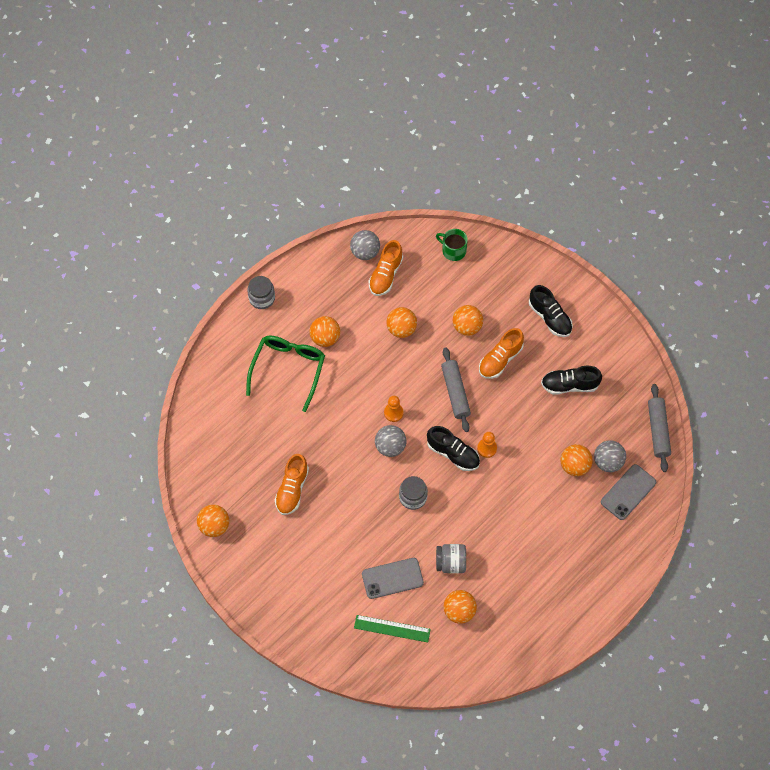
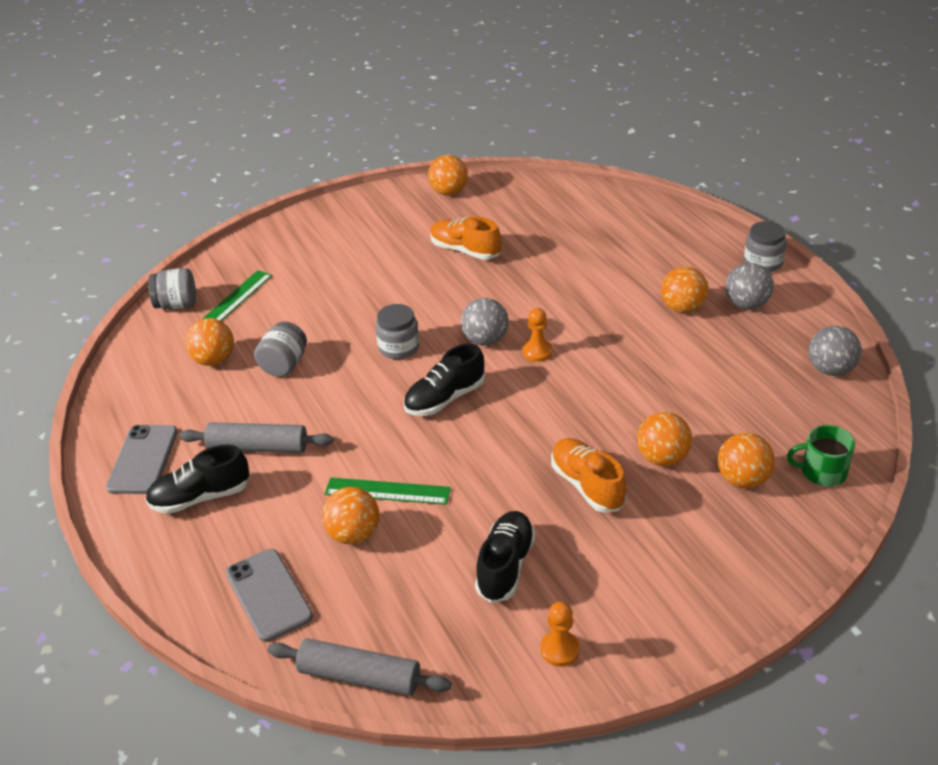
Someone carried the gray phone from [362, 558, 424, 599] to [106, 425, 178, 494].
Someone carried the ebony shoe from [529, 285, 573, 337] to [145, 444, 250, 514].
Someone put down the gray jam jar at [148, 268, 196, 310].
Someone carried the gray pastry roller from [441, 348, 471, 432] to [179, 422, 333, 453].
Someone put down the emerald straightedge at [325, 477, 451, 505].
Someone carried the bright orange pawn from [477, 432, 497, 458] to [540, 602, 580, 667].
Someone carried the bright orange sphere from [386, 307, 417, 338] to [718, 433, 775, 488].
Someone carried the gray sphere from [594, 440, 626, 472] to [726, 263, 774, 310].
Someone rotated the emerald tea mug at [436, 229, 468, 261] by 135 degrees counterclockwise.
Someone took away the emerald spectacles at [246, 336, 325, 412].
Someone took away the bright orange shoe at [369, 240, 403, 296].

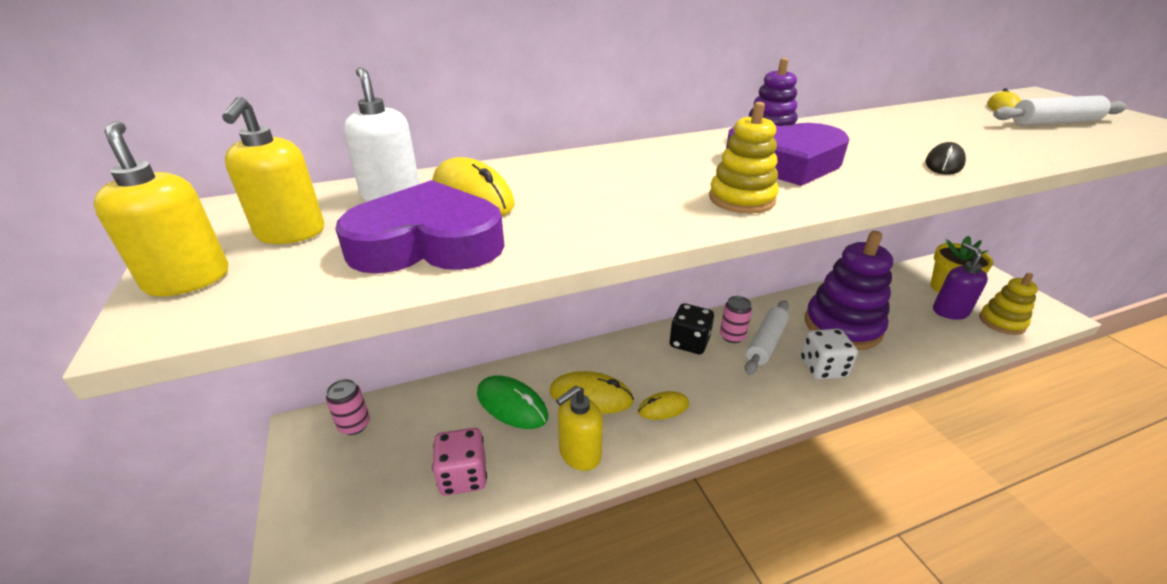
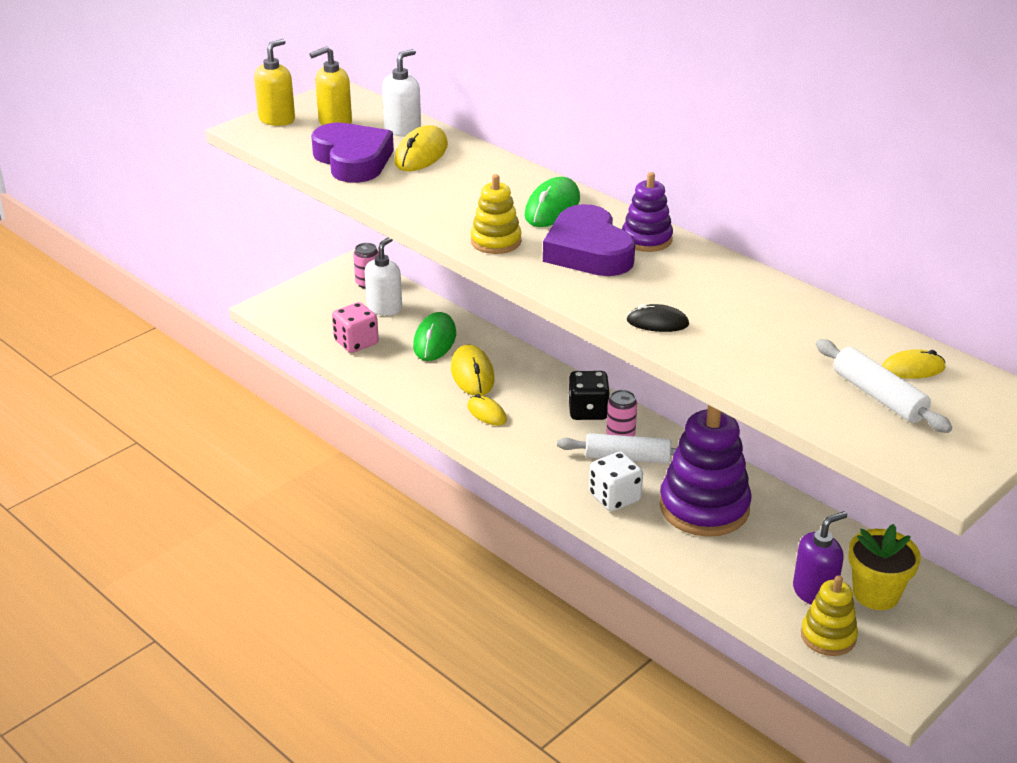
Someone put down the pure white soap pump at [365, 237, 402, 316].
Someone put down the emerald PC mouse at [525, 177, 580, 227].
Someone took away the bright yellow soap pump at [556, 386, 603, 471].

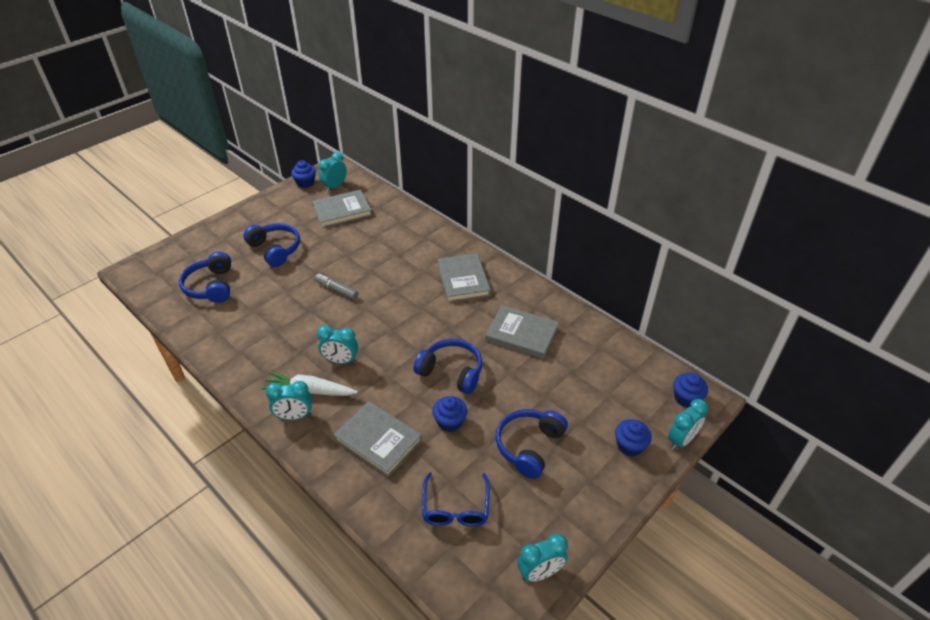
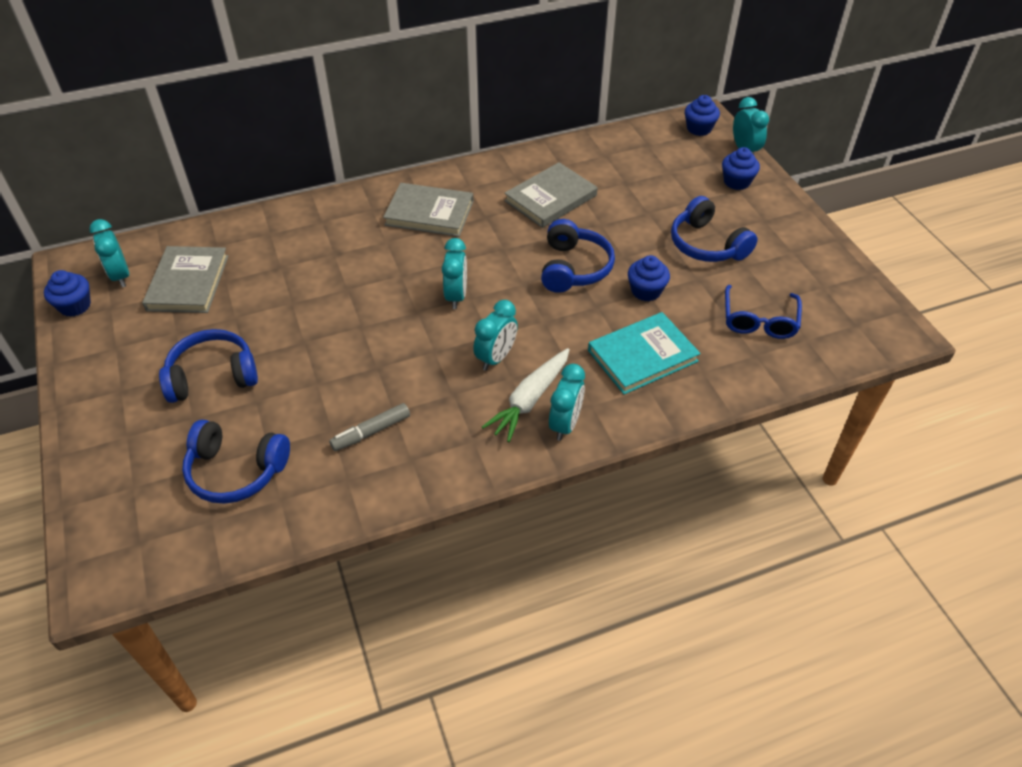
Someone carried the gray felt pen from [314, 274, 358, 300] to [329, 403, 410, 451].
Someone carried the teal alarm clock from [517, 534, 568, 582] to [442, 238, 467, 309].
Someone rotated the royal blue headset at [413, 339, 482, 394] by 135 degrees clockwise.
Someone repainted the gray hardback at [334, 401, 422, 477], which became the teal hardback at [588, 312, 701, 395].
Someone rotated the royal blue spectacles at [422, 472, 490, 526] by 75 degrees clockwise.

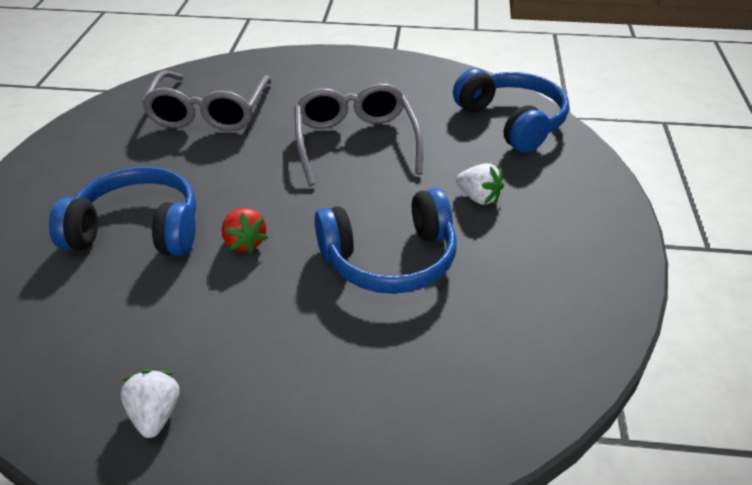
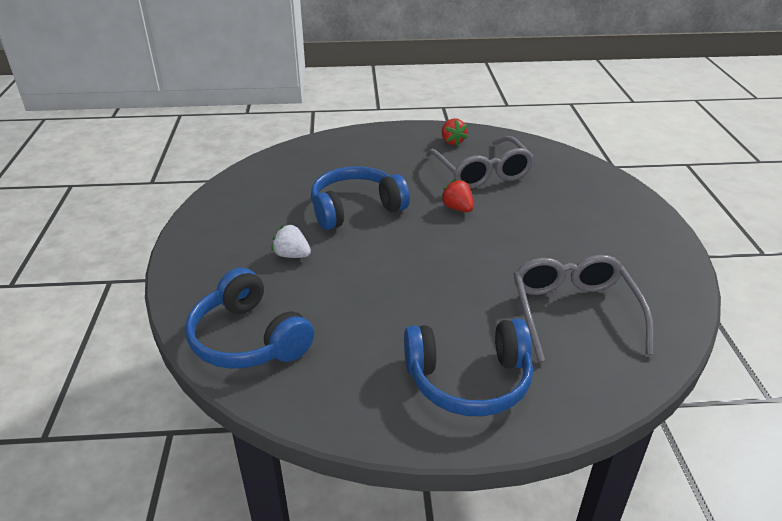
Someone carried the royal blue headset from [49, 167, 196, 256] to [404, 319, 533, 417].
Someone carried the gray spectacles from [294, 83, 423, 186] to [426, 136, 534, 189].
Someone repainted the pure white berry at [120, 370, 179, 438], which became the red berry at [442, 119, 468, 146].

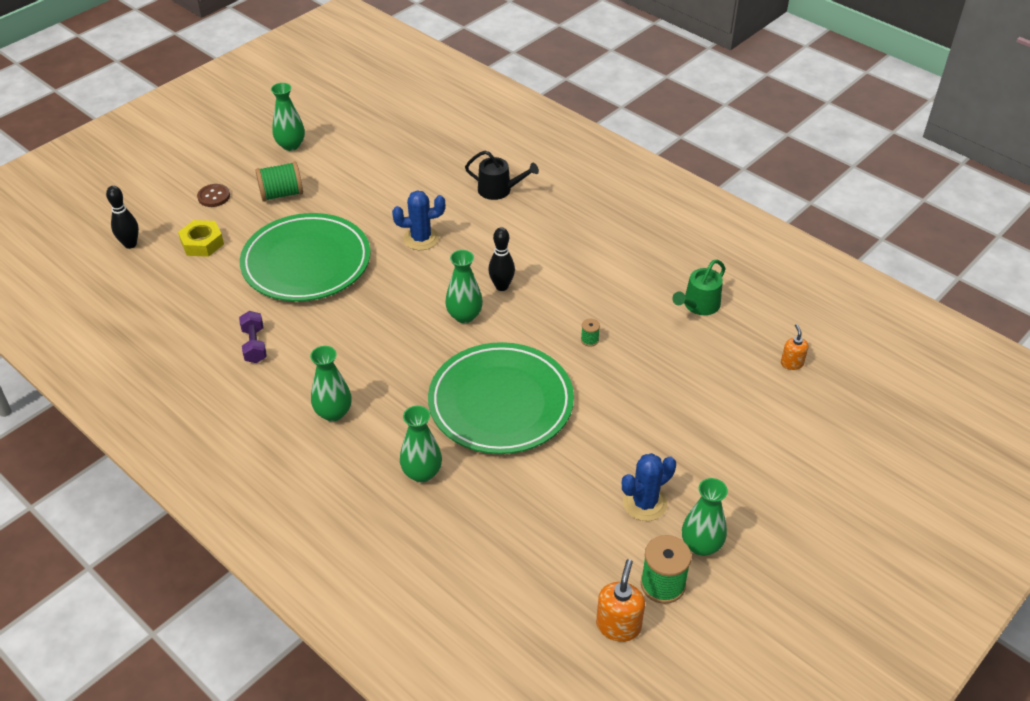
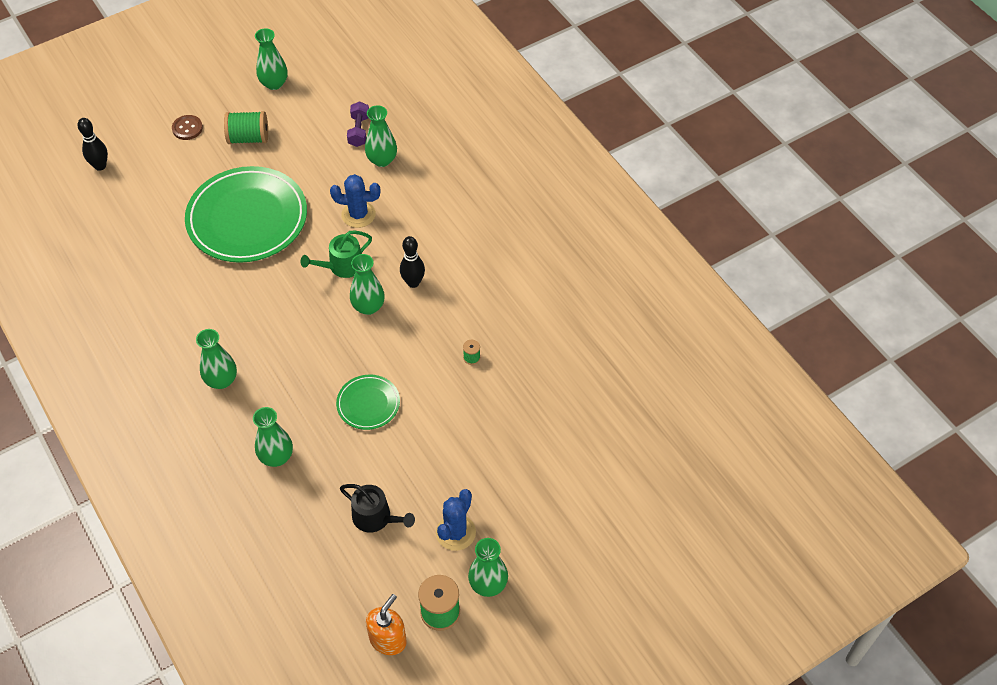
Someone carried the emerald watering pot from [672, 260, 725, 315] to [300, 231, 372, 278].
Someone scaled the emerald plate at [428, 342, 574, 454] by 0.48.
Someone carried the ebony watering pot from [465, 151, 539, 200] to [340, 484, 415, 533].
Someone carried the purple free weight from [239, 311, 267, 363] to [347, 101, 369, 147].
Someone put down the emerald vase at [365, 105, 397, 167].
Someone rotated the royal blue cactus at [622, 453, 676, 521] by 45 degrees counterclockwise.
Someone took away the bright yellow nut at [178, 220, 224, 257].
Someone took away the bright orange soap pump at [781, 324, 809, 370].

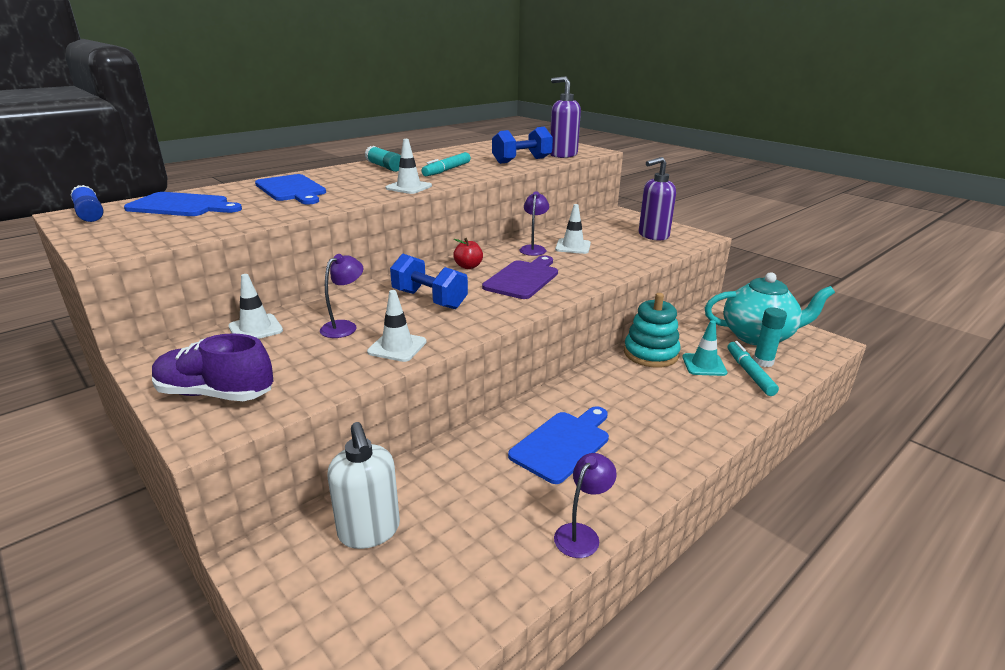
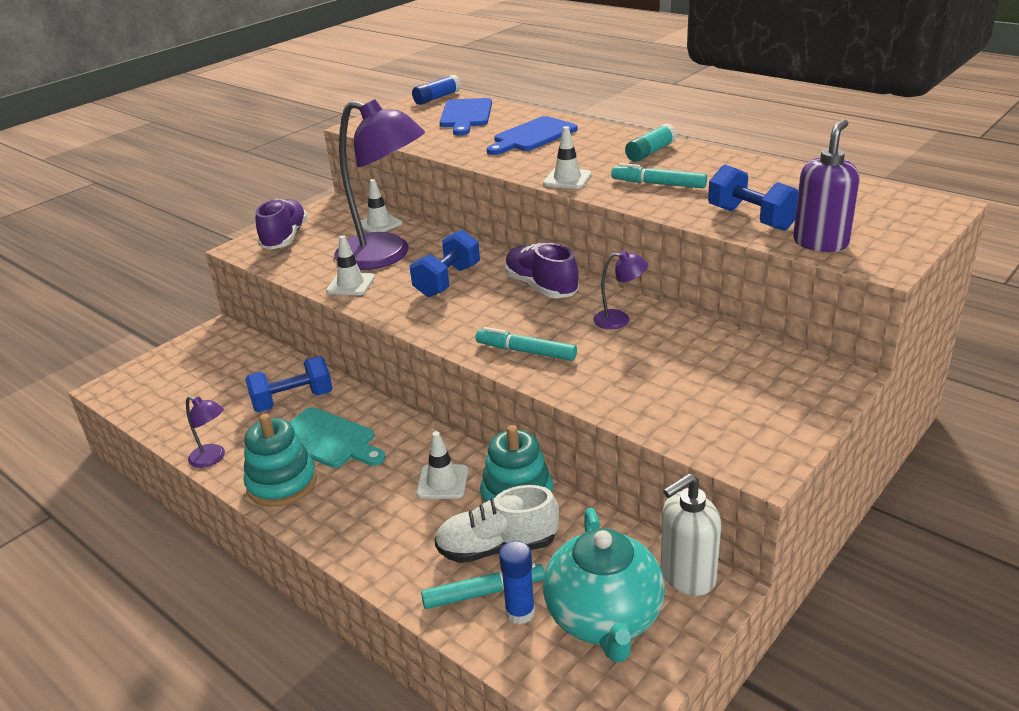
Someone put down the teal stacking rings at [244, 414, 317, 507].
Someone put down the royal blue free weight at [245, 356, 333, 412].
Someone repainted the royal blue cutting board at [508, 406, 609, 484], which became the teal cutting board at [289, 407, 386, 468].
Someone scaled the purple lamp at [320, 254, 363, 338] by 2.41.
Someone carried the pure white traffic cone from [555, 204, 591, 254] to [416, 431, 468, 499].
Someone swapped the teal traffic cone at [682, 320, 727, 376] for the pure white shoe at [434, 485, 559, 563].
Someone put down the teal felt pen at [476, 327, 577, 361].
Someone repainted the teal stick of glue at [753, 308, 787, 367], which became the royal blue stick of glue at [499, 541, 535, 624].
Someone swapped the red apple at [453, 238, 483, 269] for the purple shoe at [505, 243, 579, 298].
Someone carried the pure white soap pump from [327, 422, 400, 549] to [661, 473, 721, 596].
Someone took away the purple cutting board at [482, 255, 558, 299].
Someone took away the purple soap pump at [639, 157, 676, 240].

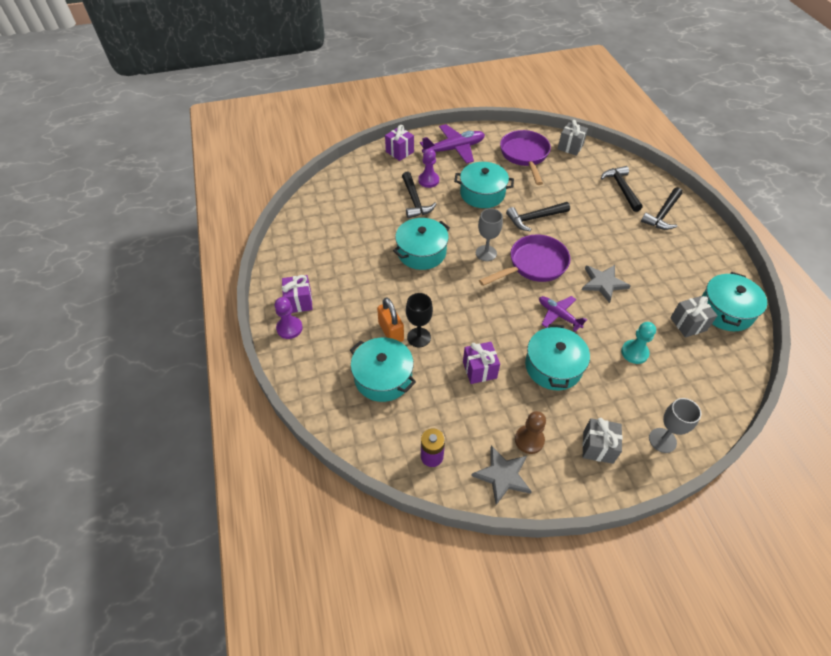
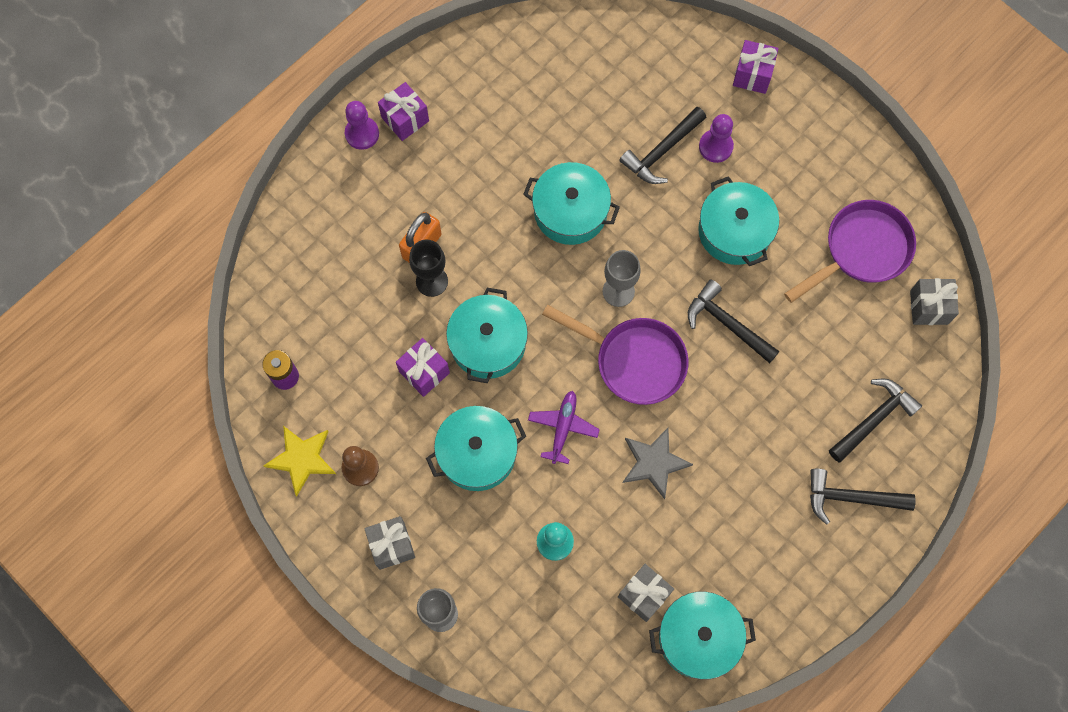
Someone repainted the gray five-pointed star at [471, 446, 532, 505], which became the bright yellow five-pointed star at [264, 426, 336, 496].
Someone carried the teal cooking pot from [350, 338, 416, 402] to [446, 288, 528, 383].
Someone took away the purple aeroplane at [420, 124, 485, 164].

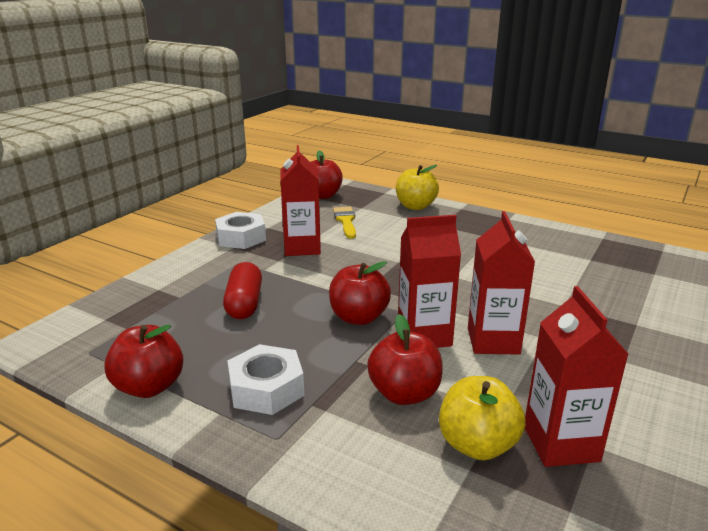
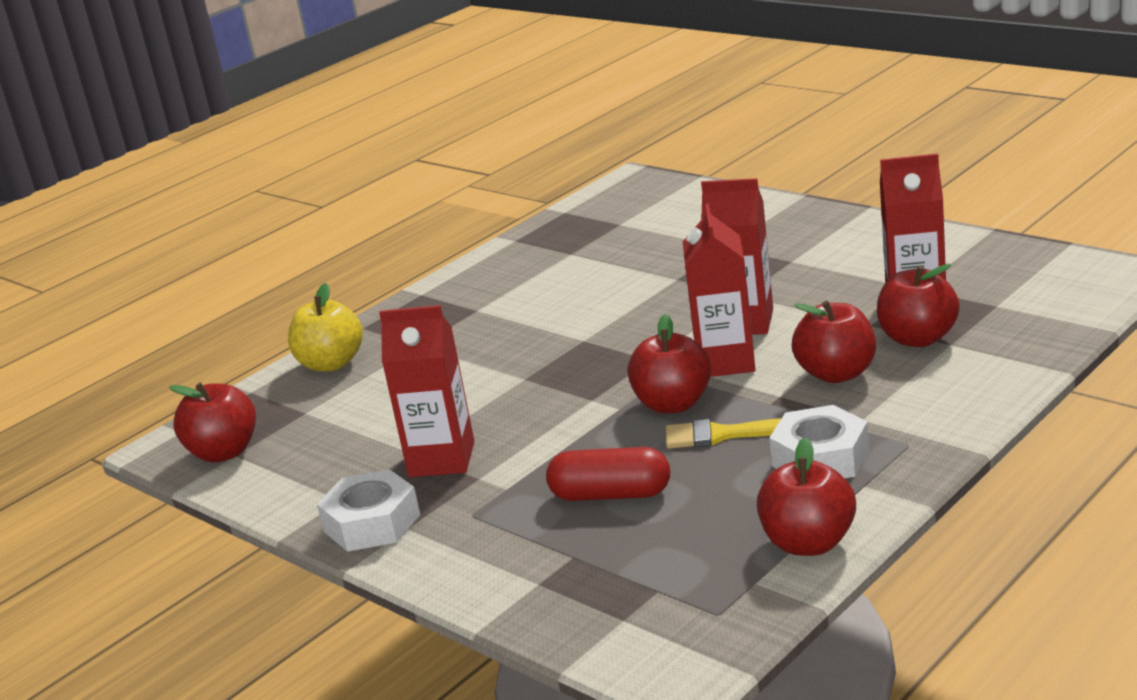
Someone carried the bright yellow paintbrush from [333, 207, 356, 239] to [666, 418, 782, 449].
Someone repainted the bright yellow apple at [439, 376, 526, 460], which became the red apple at [877, 264, 960, 347].

